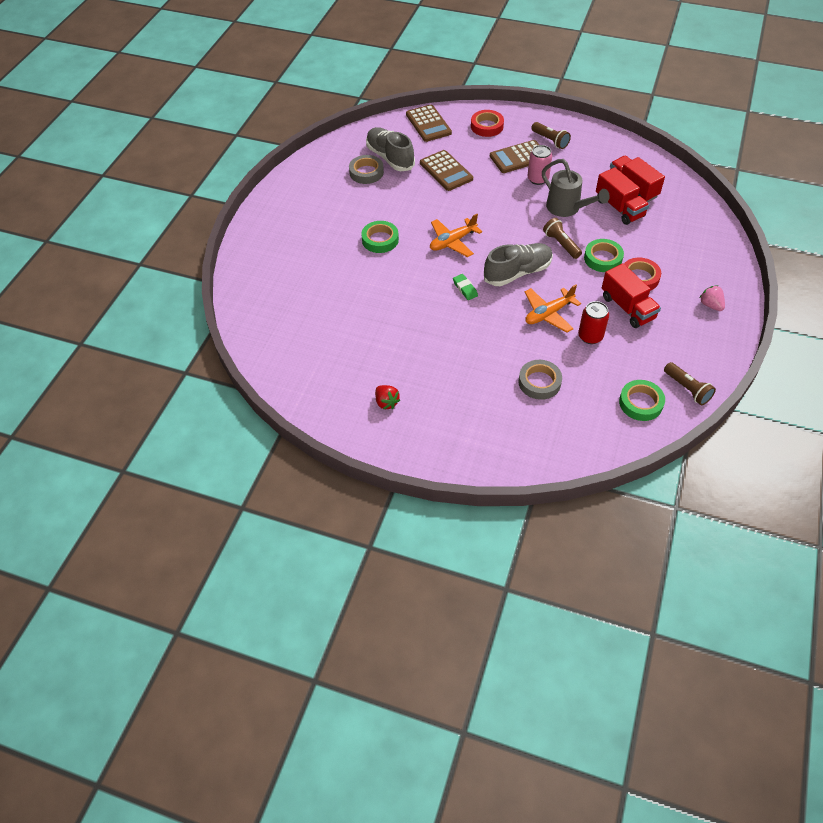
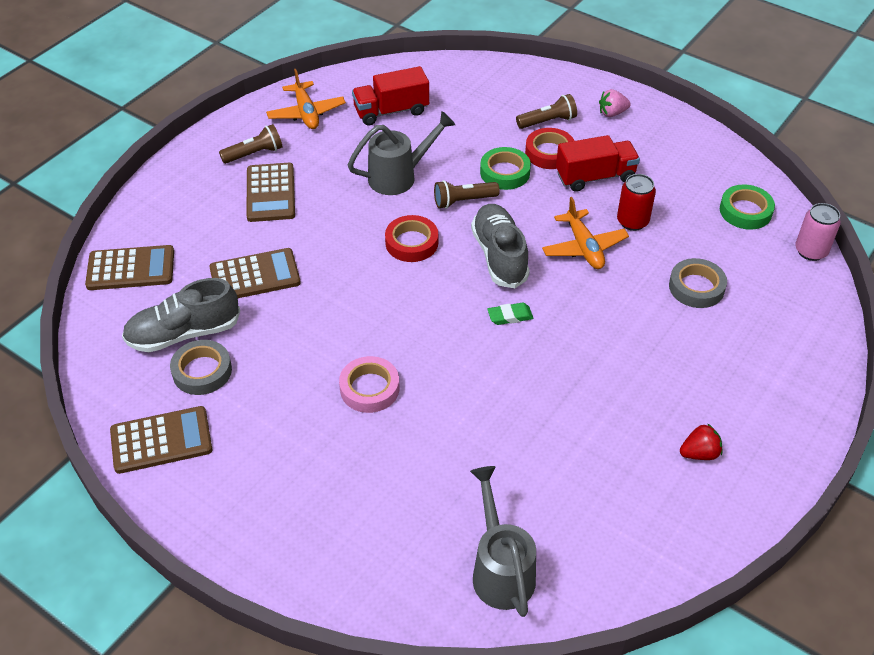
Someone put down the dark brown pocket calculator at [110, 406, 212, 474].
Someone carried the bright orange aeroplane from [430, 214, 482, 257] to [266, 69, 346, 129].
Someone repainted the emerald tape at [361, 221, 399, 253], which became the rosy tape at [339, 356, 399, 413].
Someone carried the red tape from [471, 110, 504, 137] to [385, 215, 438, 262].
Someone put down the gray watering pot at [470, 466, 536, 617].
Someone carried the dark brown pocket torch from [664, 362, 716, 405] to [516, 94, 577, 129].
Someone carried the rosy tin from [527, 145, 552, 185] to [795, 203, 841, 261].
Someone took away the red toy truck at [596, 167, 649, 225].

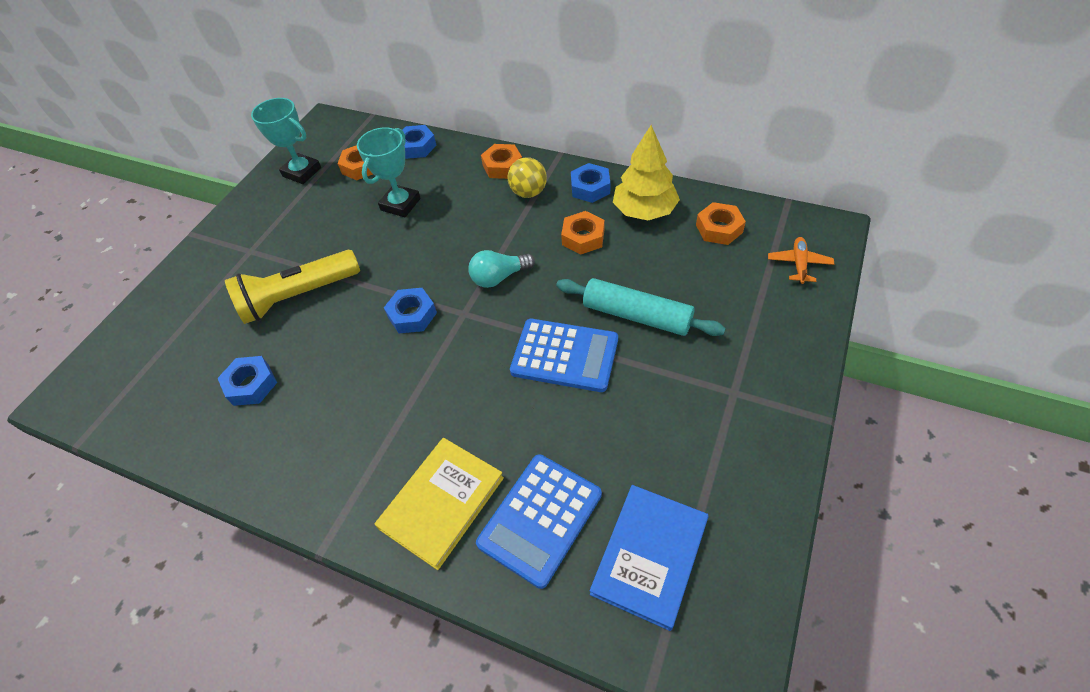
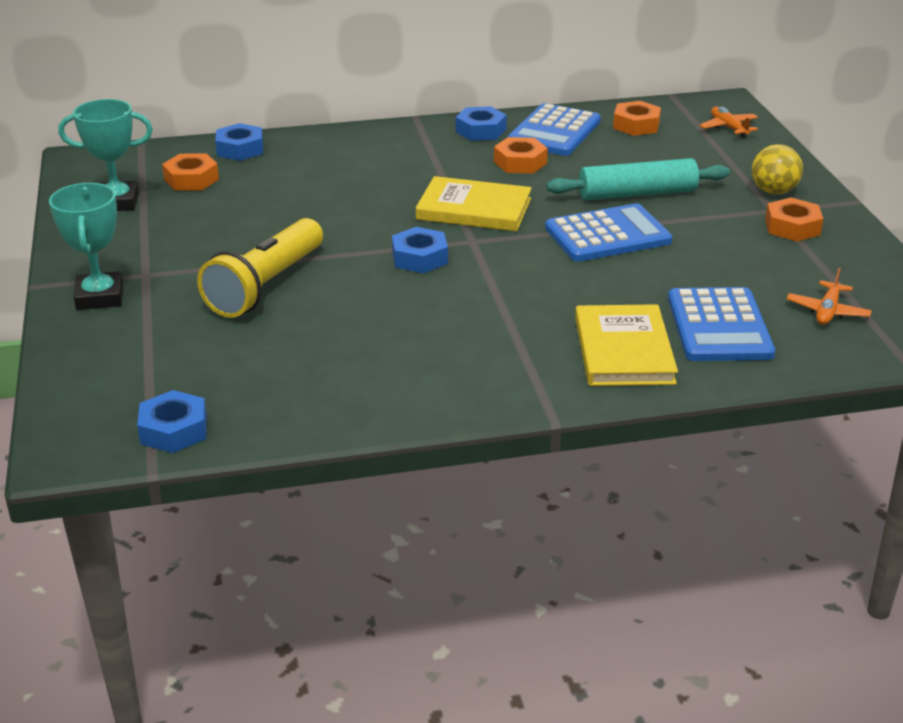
Someone carried the teal award cup from [357, 127, 421, 217] to [49, 183, 123, 310].
Someone carried the royal blue nut from [218, 356, 277, 406] to [137, 390, 207, 453].
Someone swapped the teal bulb at [468, 250, 535, 288] for the bright yellow hardback at [416, 176, 532, 231].
Someone swapped the bright yellow tree at [613, 125, 680, 220] for the royal blue pocket calculator at [507, 103, 601, 156].
Someone carried the bright yellow sphere from [507, 157, 547, 198] to [752, 144, 803, 195].
Someone carried the bright orange nut from [481, 144, 522, 179] to [765, 197, 823, 242].
Someone swapped the royal blue hardback at [590, 485, 709, 631] for the bright orange aeroplane at [787, 268, 872, 325].

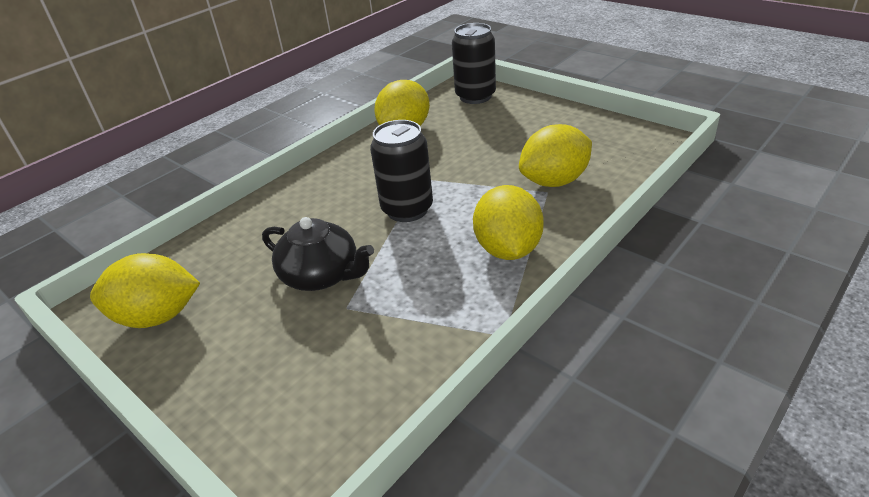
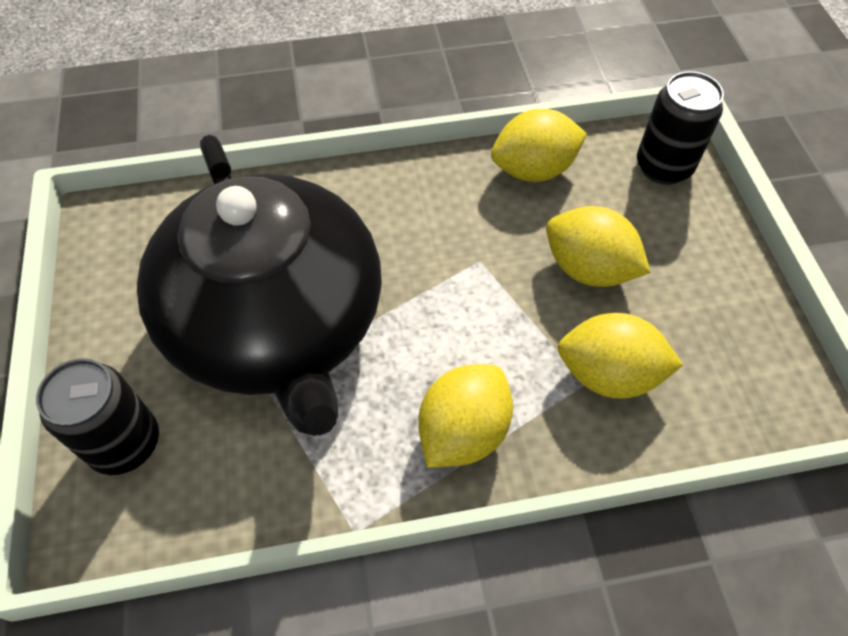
Someone carried the ebony tin from [370, 120, 433, 222] to [36, 358, 159, 475].
Someone scaled the ebony china teapot at [262, 217, 374, 291] by 2.37.
Someone carried the bright yellow toy lemon from [90, 253, 200, 328] to [546, 206, 651, 287].

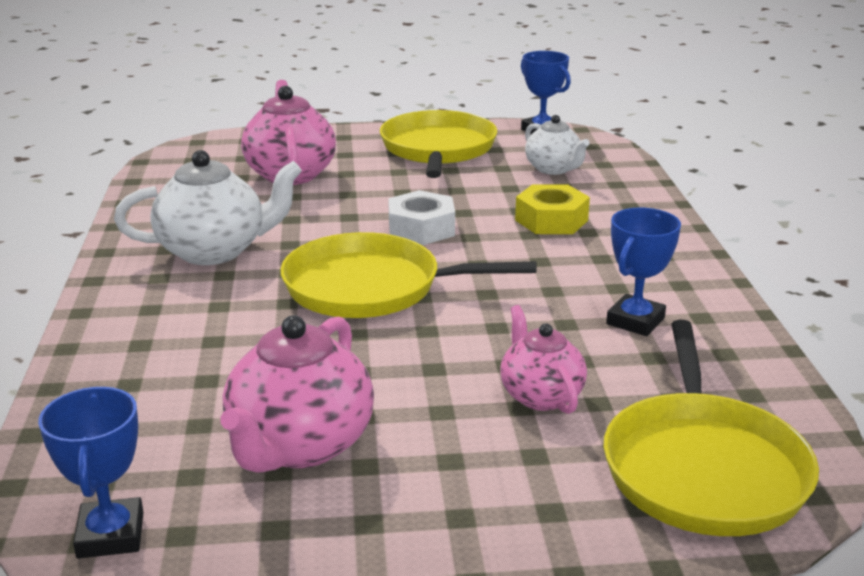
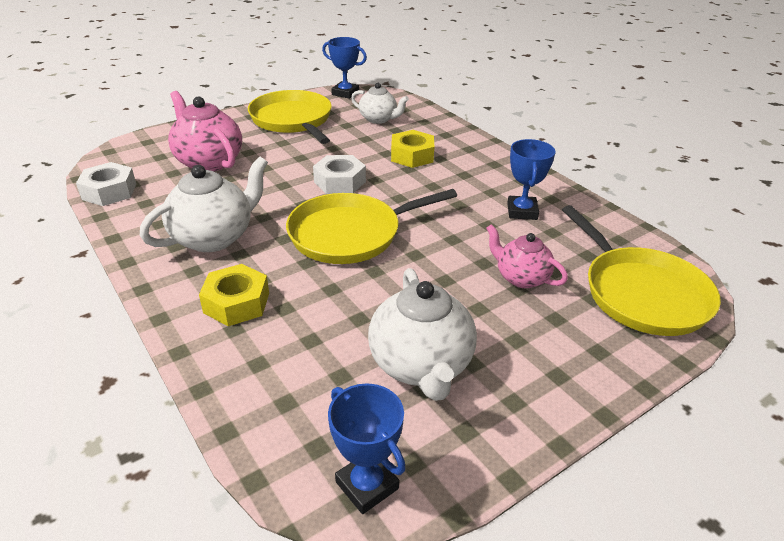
Someone put down the pure white nut at [76, 162, 136, 206].
Someone put down the bright yellow nut at [199, 264, 269, 326].
Someone repainted the rosy china teapot at [220, 315, 374, 473], which became the pure white china teapot at [368, 268, 477, 401].

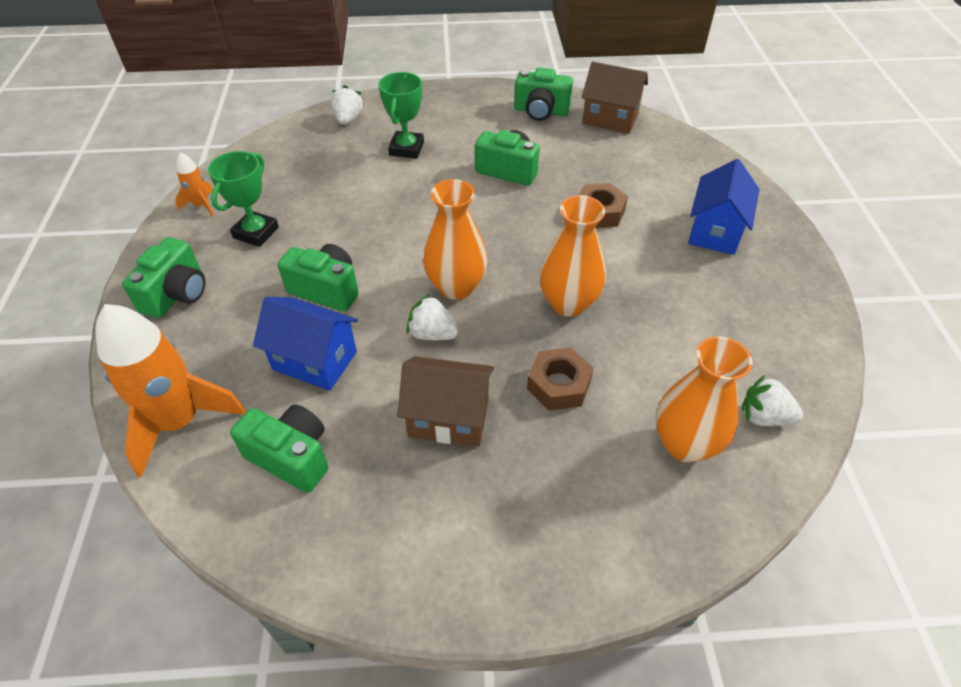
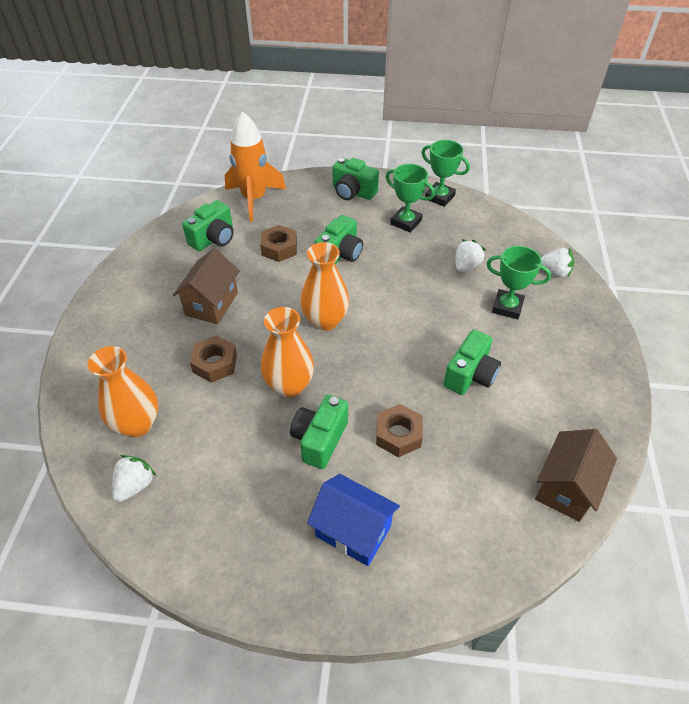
Someone swapped the royal blue house at [253, 297, 358, 391] for the dark brown nut at [260, 225, 297, 262].
Someone carried the emerald photo camera from [514, 67, 573, 121] to [290, 395, 348, 469].
Someone swapped the bright orange rocket at [175, 152, 214, 217] for the emerald award cup at [421, 140, 470, 207].
Someone carried the pure white berry from [406, 294, 458, 340] to [455, 240, 486, 272].

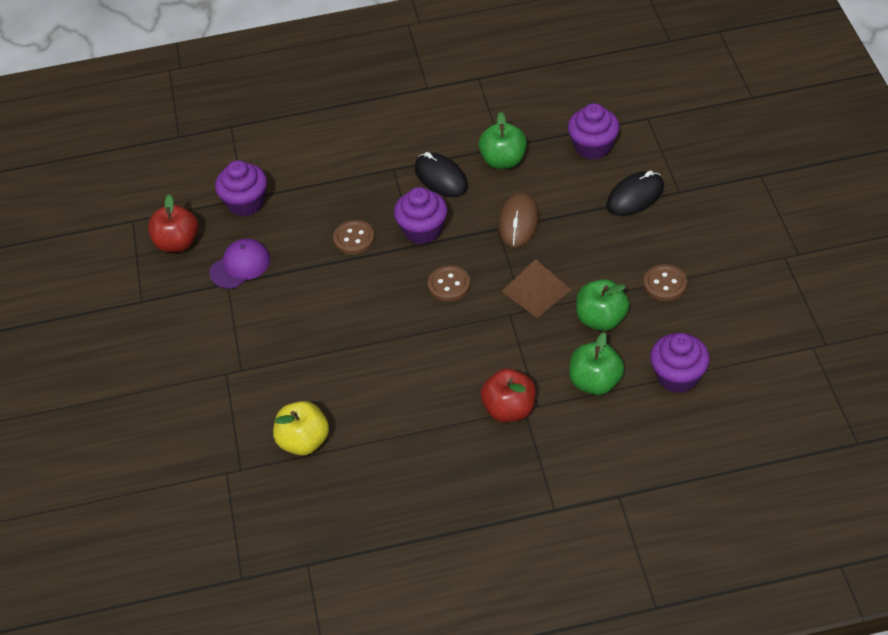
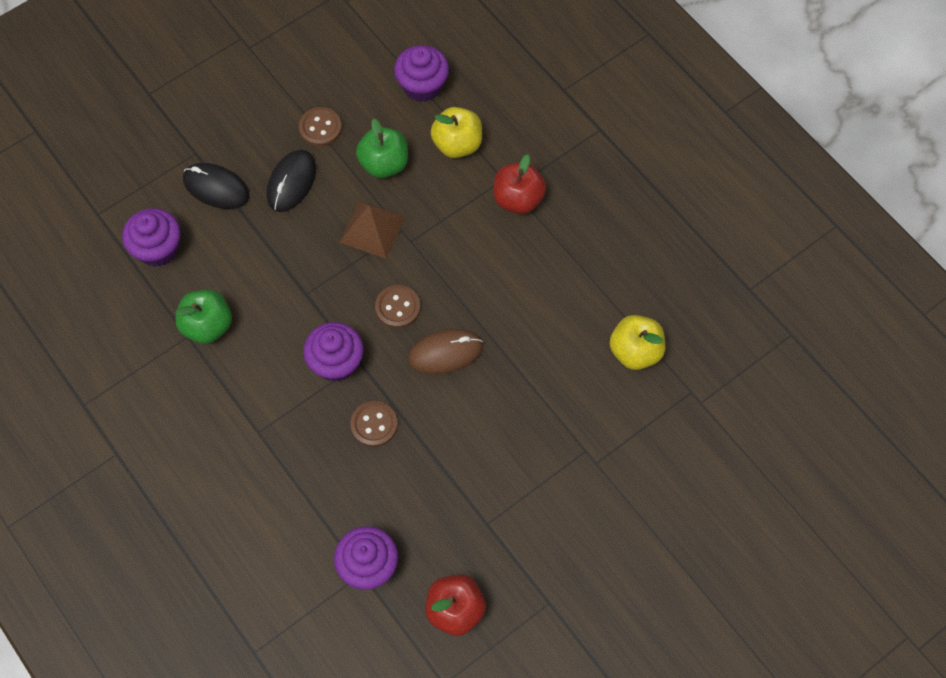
Someone carried the ebony PC mouse from [415, 152, 468, 197] to [267, 150, 316, 212].
Someone carried the dark brown PC mouse from [498, 192, 539, 247] to [408, 329, 483, 375].
Someone repainted the emerald apple at [569, 332, 624, 395], which became the bright yellow apple at [430, 107, 482, 158].
Someone took away the purple baseball cap at [209, 238, 270, 289].

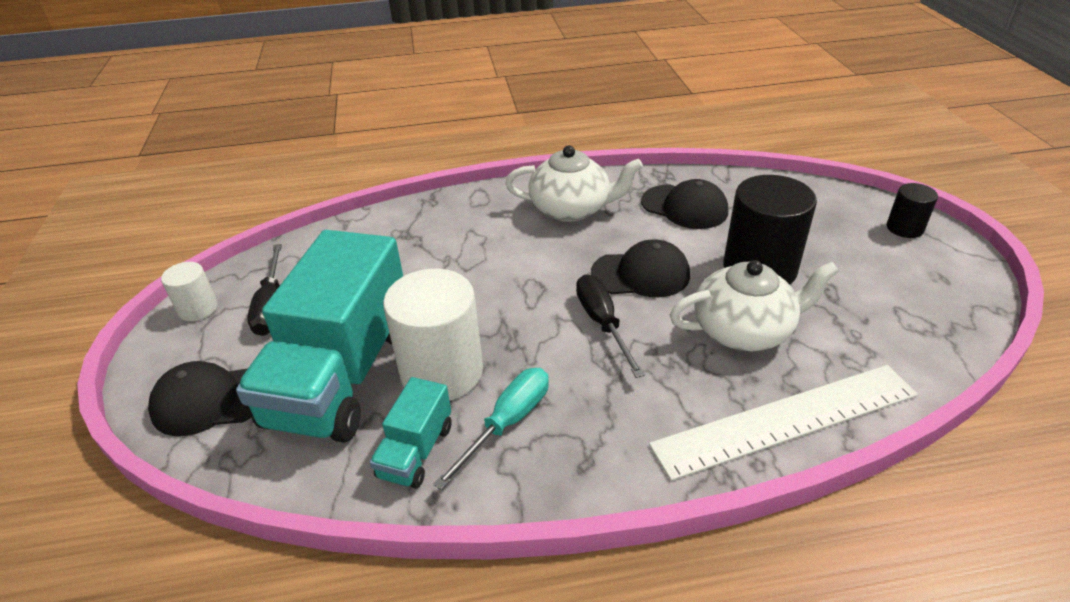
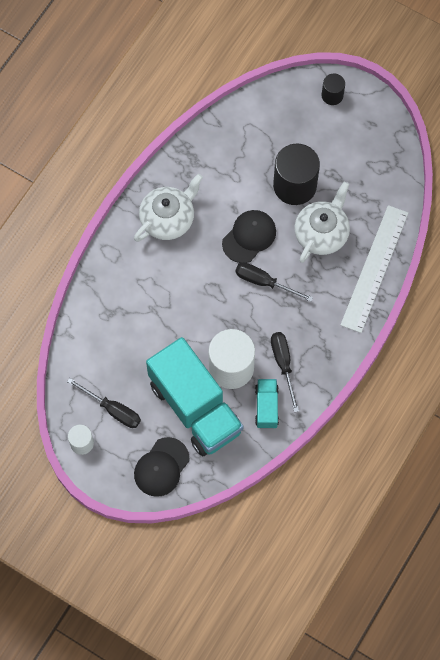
Someone rotated the teal toy truck at [370, 377, 452, 488] by 150 degrees counterclockwise.
Someone repainted the teal screwdriver at [433, 368, 549, 490], which became the ebony screwdriver at [271, 332, 299, 412].
Someone took away the ebony baseball cap at [641, 179, 728, 229].

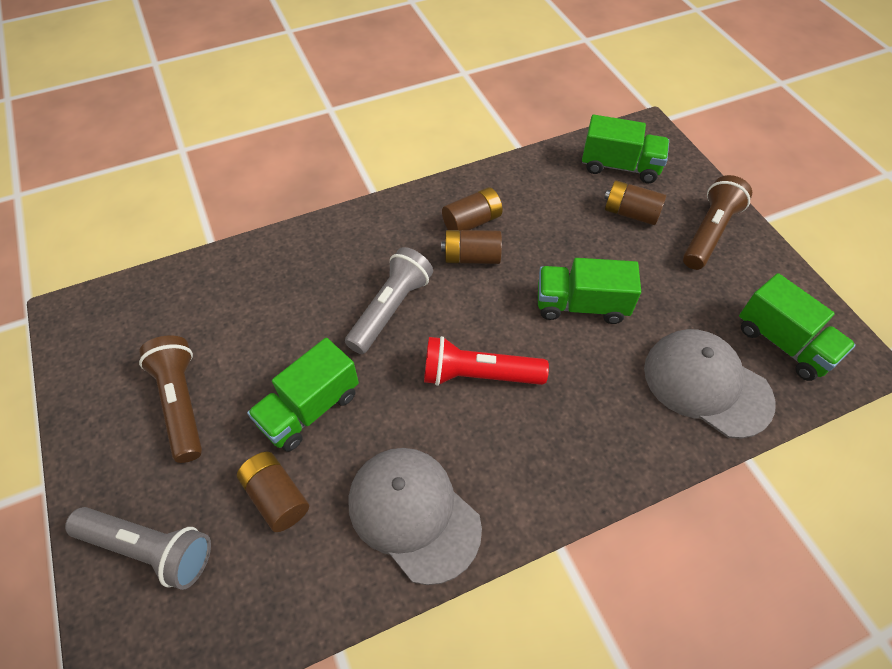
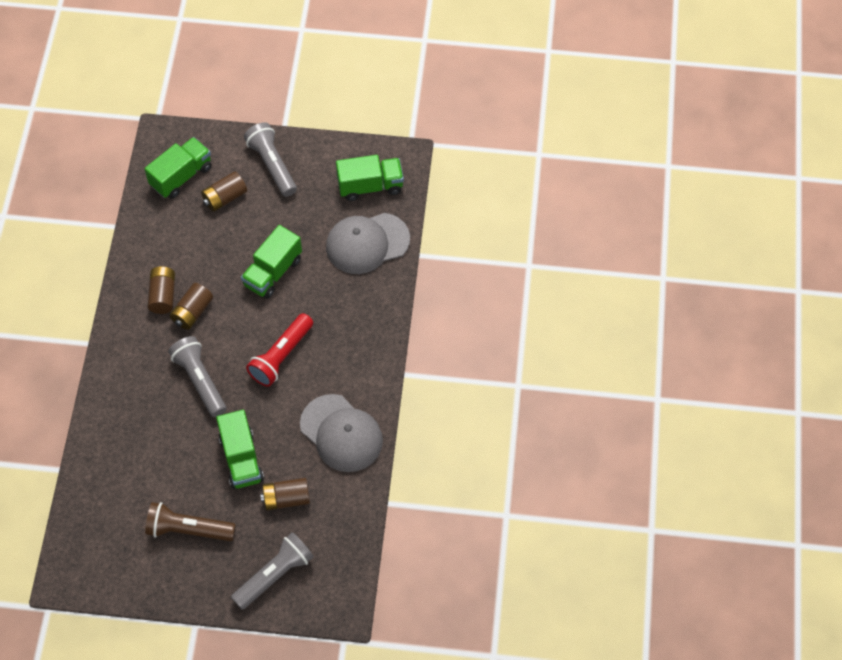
Someone repainted the dark brown pocket torch at [683, 175, 752, 270], which became the gray pocket torch at [244, 122, 297, 197].
Someone rotated the gray baseball cap at [348, 448, 482, 585] by 120 degrees counterclockwise.

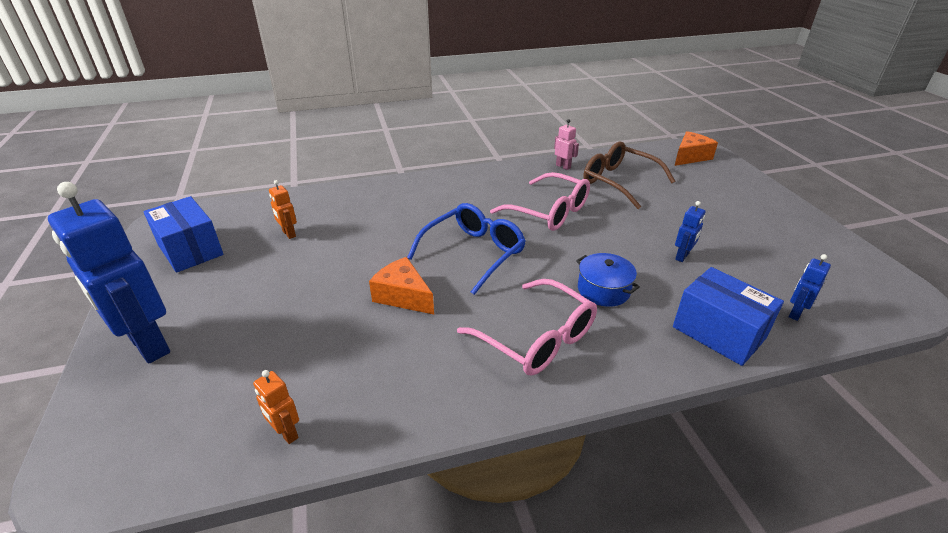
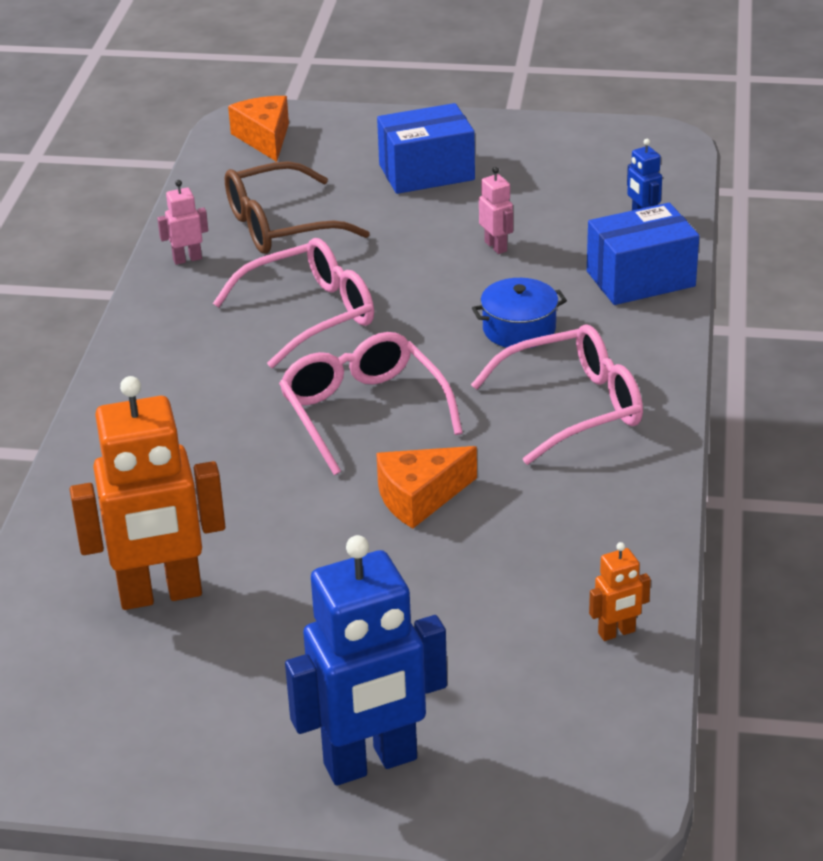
Someone scaled the bright orange robot at [269, 180, 297, 239] by 2.34.
Someone repainted the royal blue spectacles at [407, 203, 526, 295], which became the rosy spectacles at [279, 332, 463, 475].
Someone carried the royal blue parcel from [143, 196, 223, 273] to [377, 103, 475, 194].
Someone repainted the royal blue robot at [675, 201, 706, 262], which became the rosy robot at [479, 167, 513, 254].

